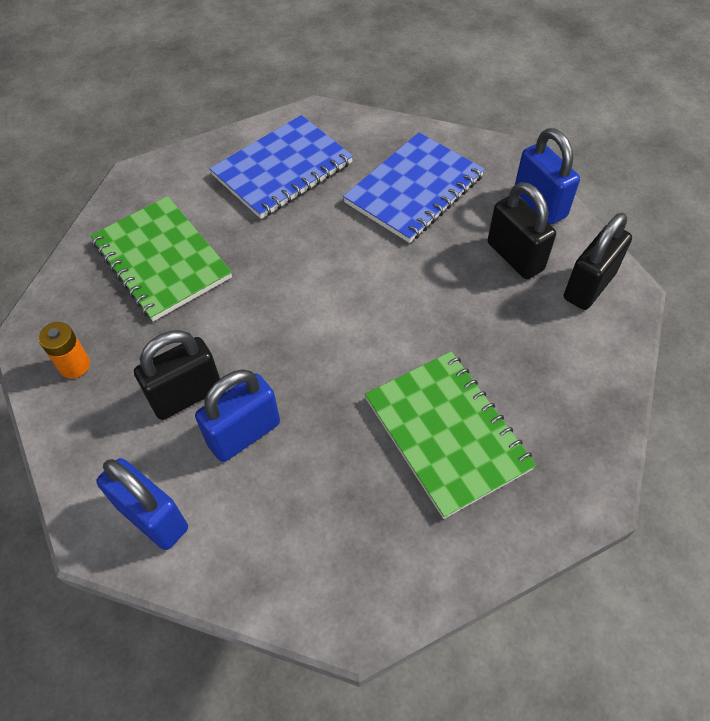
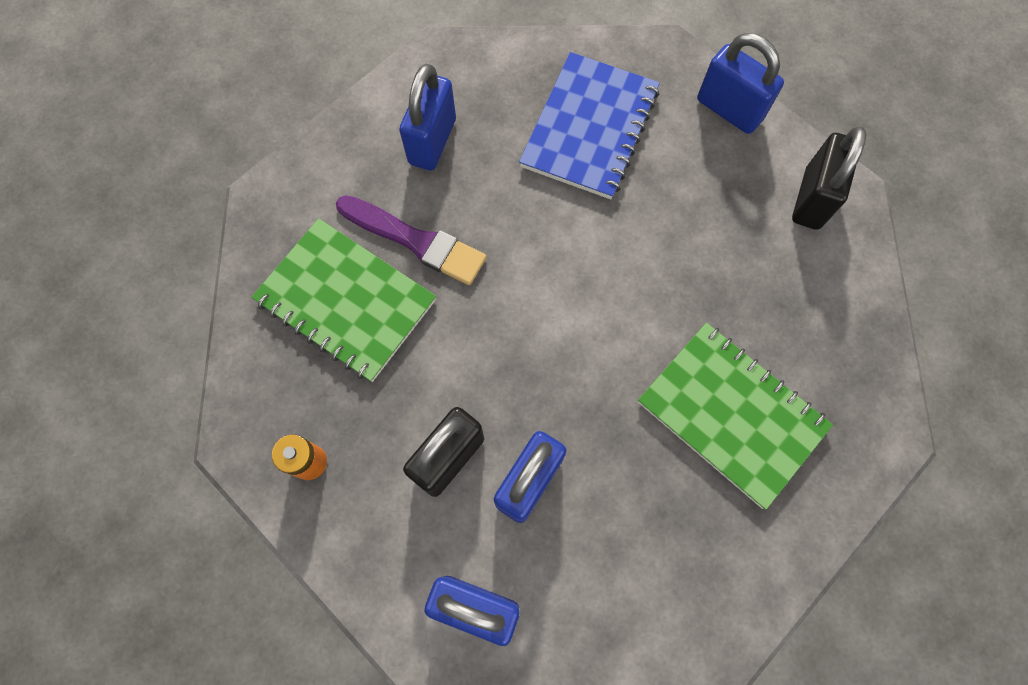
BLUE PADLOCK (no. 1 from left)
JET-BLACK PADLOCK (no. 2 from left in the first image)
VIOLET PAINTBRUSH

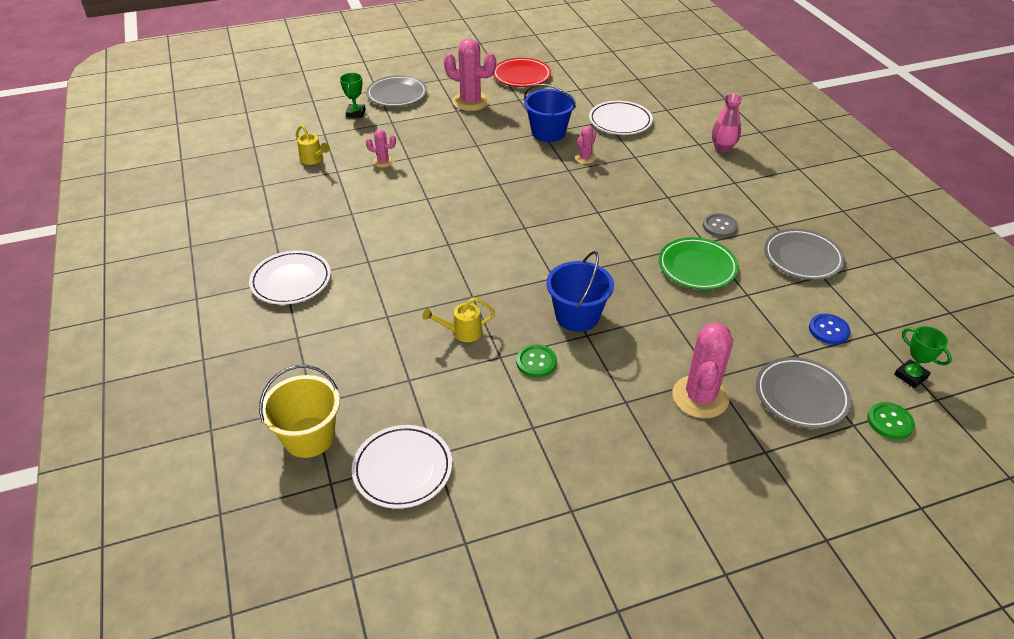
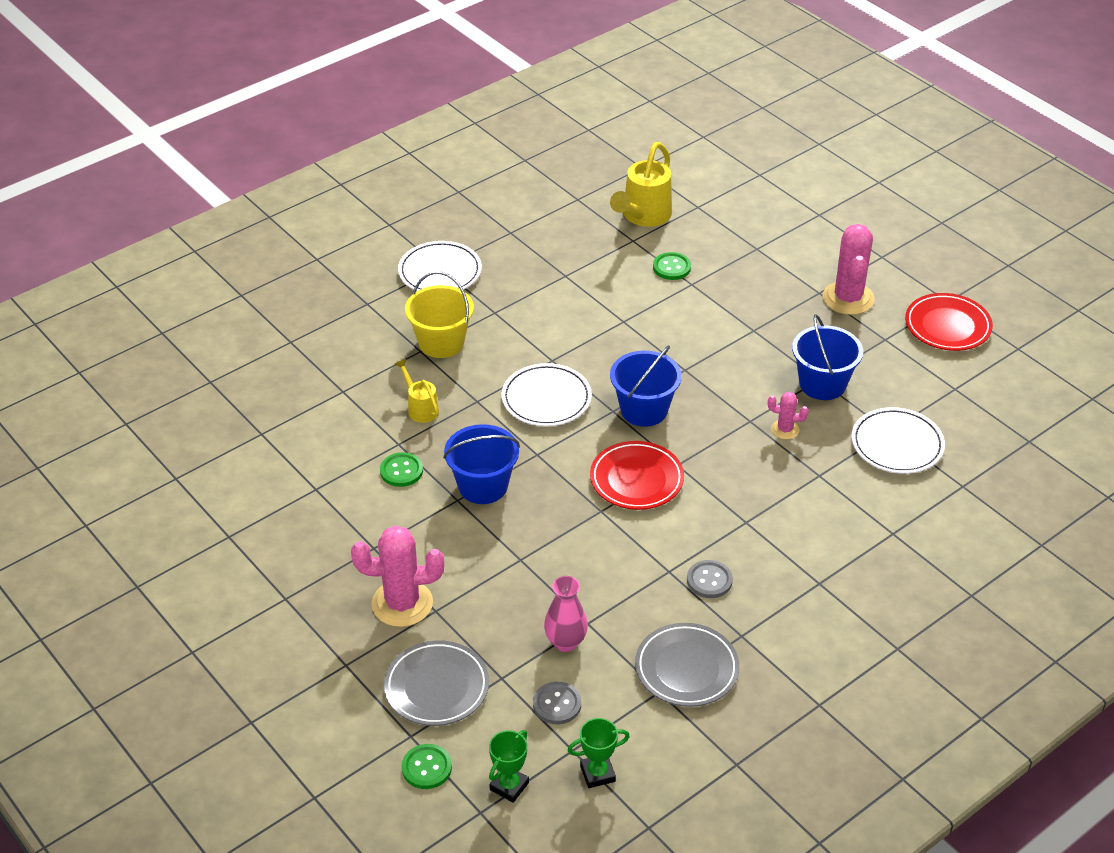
GOLDEN PAIL
GOLDEN WATERING POT (no. 2 from left)
LEAF-GREEN AWARD CUP (no. 2 from left)
WHITE FLAT DISH (no. 2 from left)
GRAY FLAT DISH (no. 1 from left in the first image)
LEAF-GREEN BUTTON (no. 3 from left)
LEAF-GREEN FLAT DISH
ROSY TALL VASE
GRAY BUTTON (no. 1 from left)
CRIMSON FLAT DISH (no. 1 from left)
BLUE PAIL (no. 2 from left)

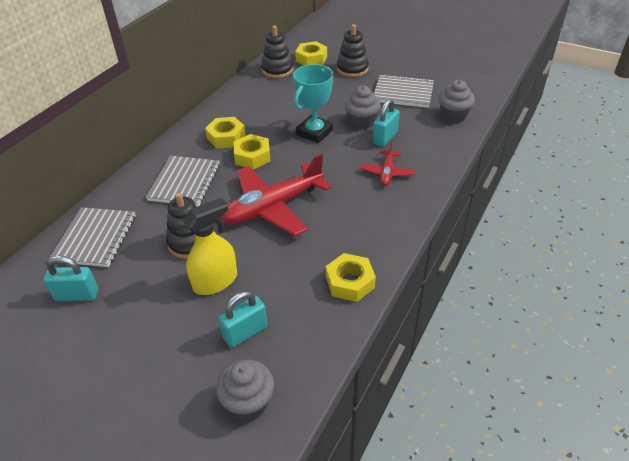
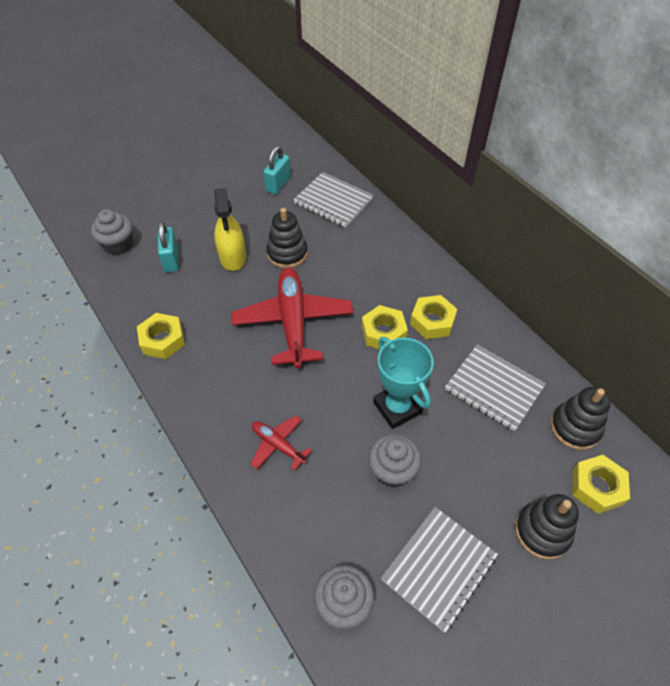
GRAY EXERCISE BOOK (no. 3 from left)
TURQUOISE PADLOCK (no. 3 from left in the first image)

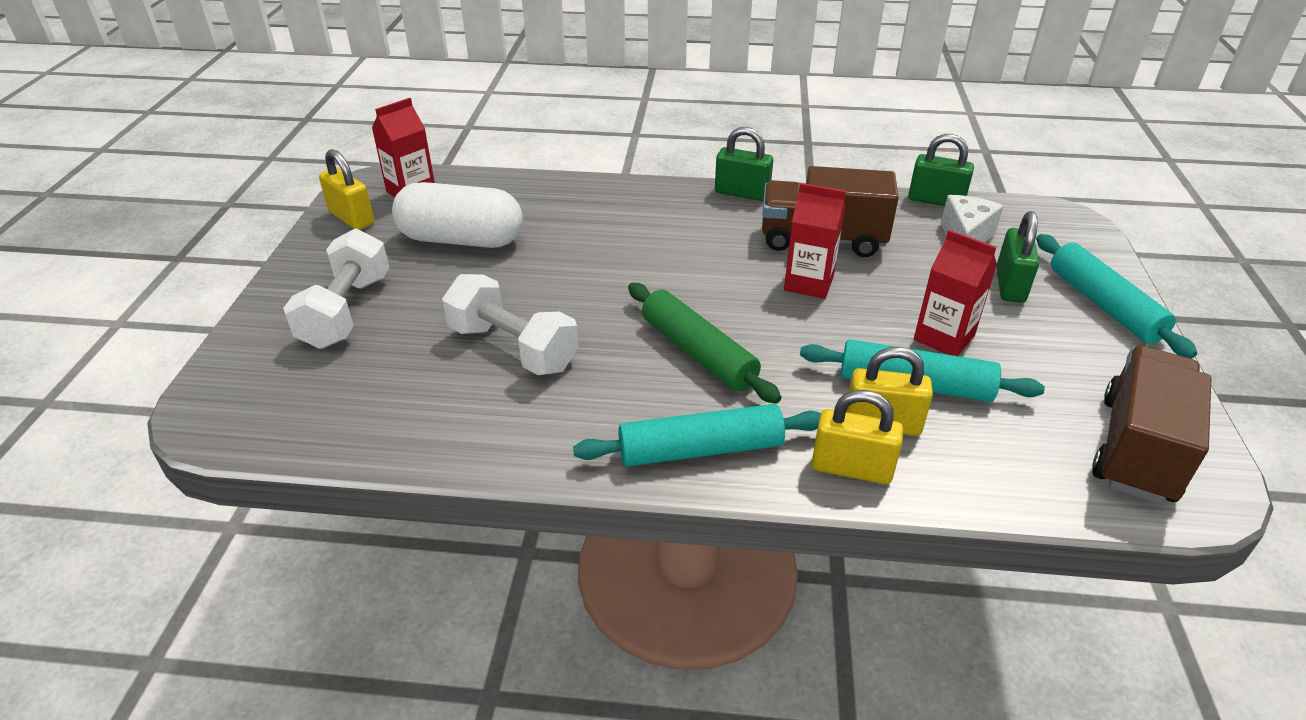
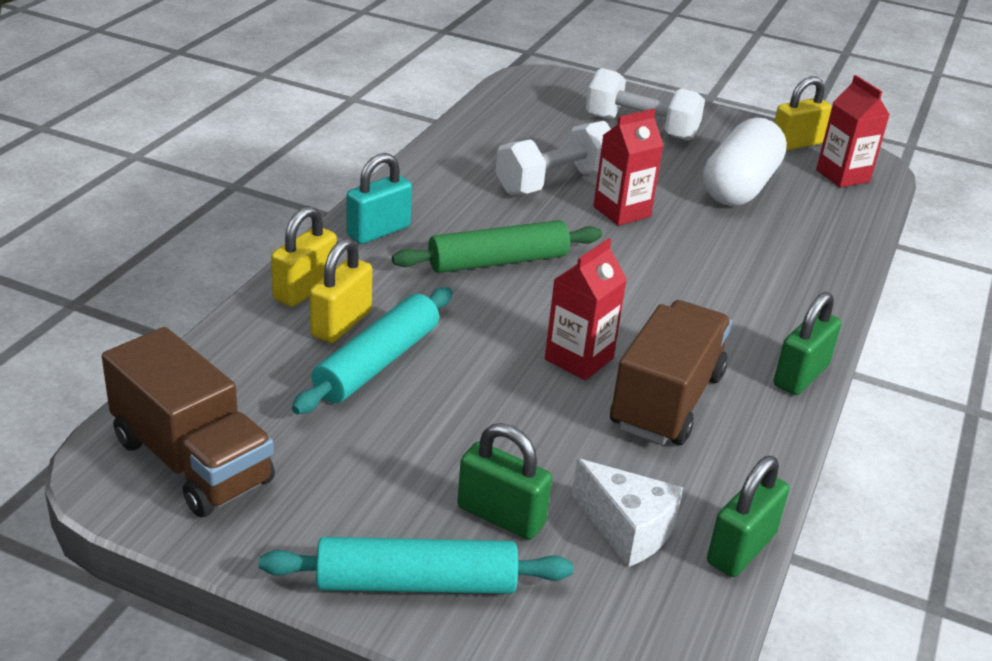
TURQUOISE PADLOCK
CRIMSON JUICE CARTON (no. 2 from left)

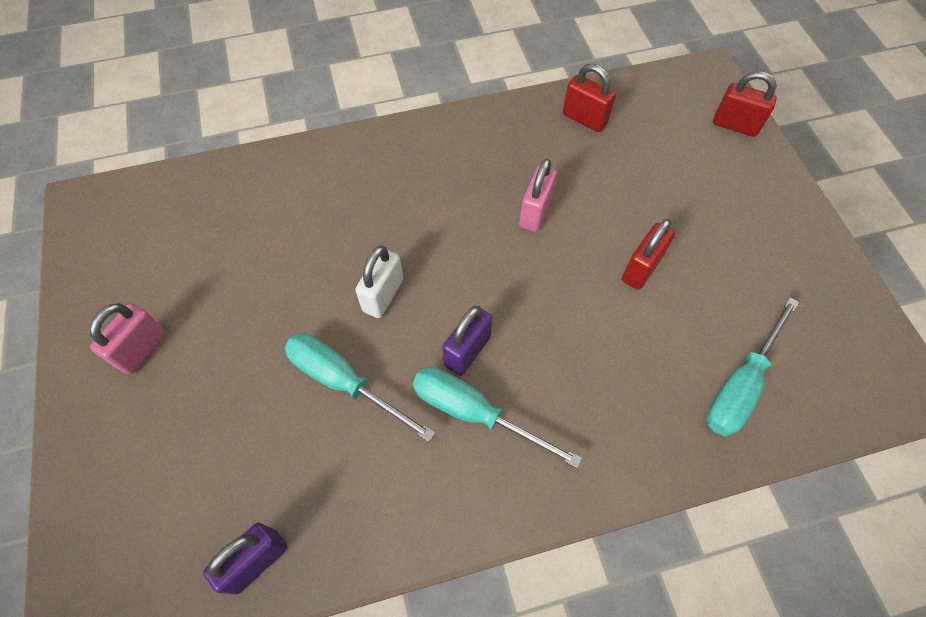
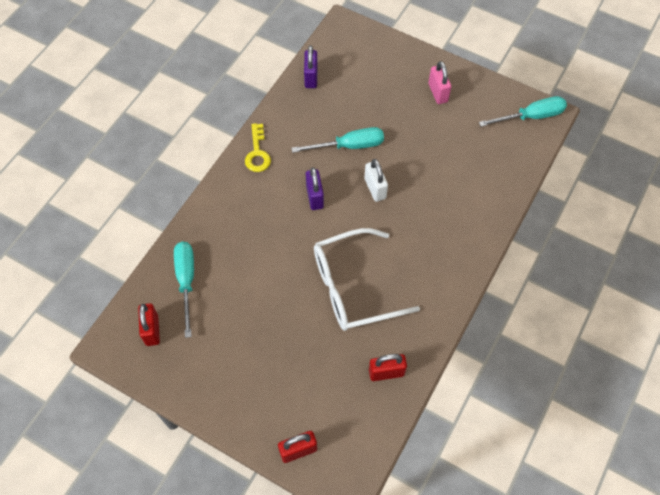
TURQUOISE FLAT SCREWDRIVER (no. 3 from left)
WHITE GLASSES
CRIMSON PADLOCK (no. 1 from left)
GOLDEN DOOR KEY

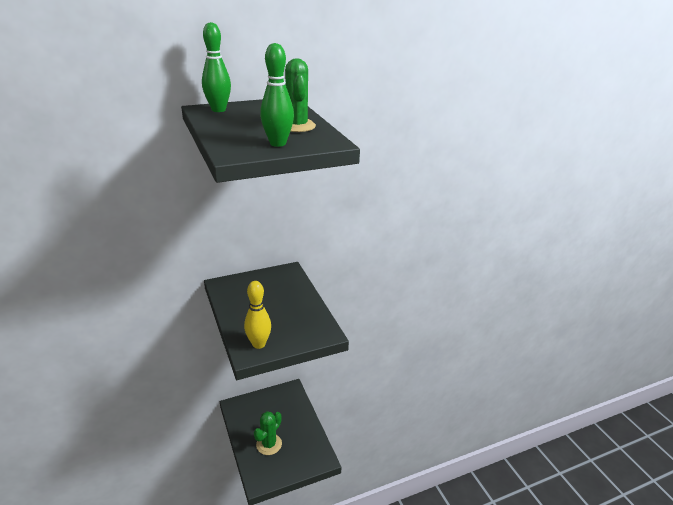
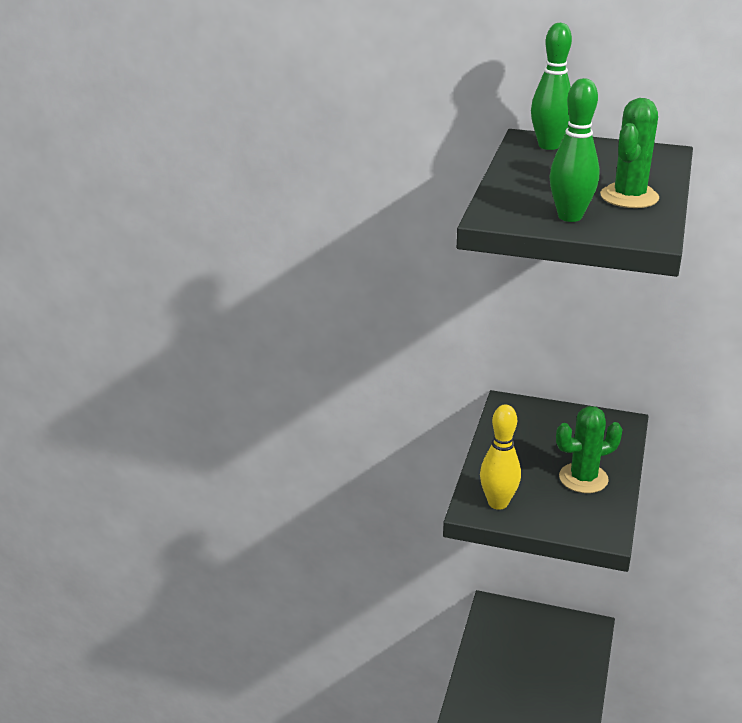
LEAF-GREEN SAGUARO CACTUS (no. 1 from left)

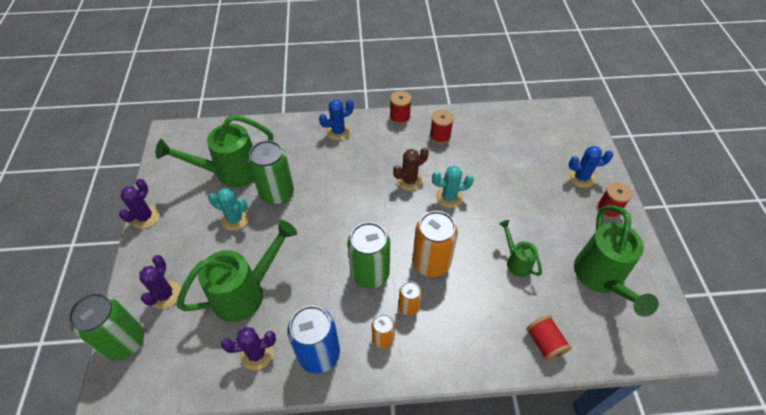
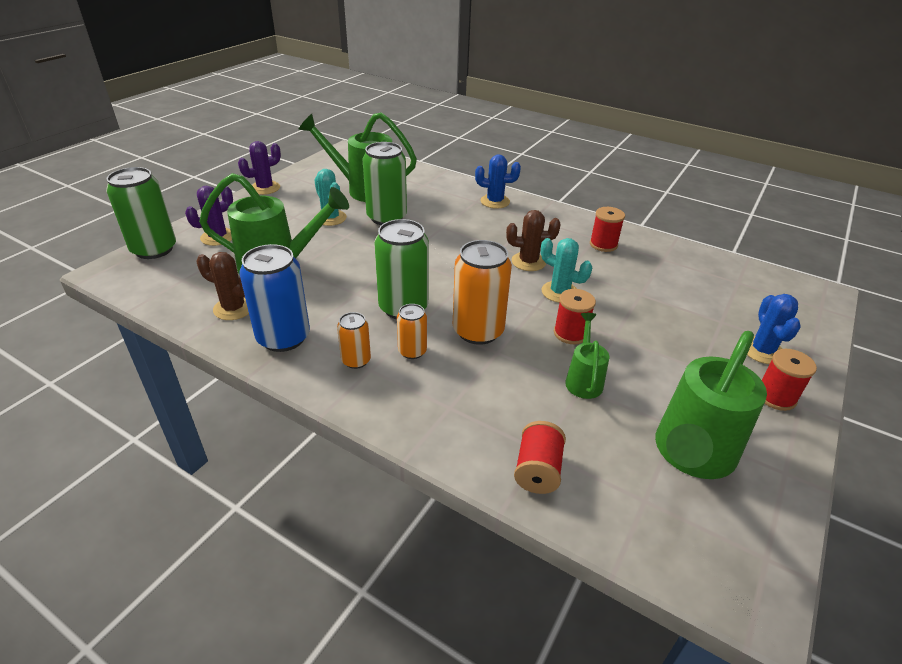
BROWN SAGUARO CACTUS (no. 1 from left)
CRIMSON REEL OF THREAD (no. 2 from left)
BLUE SAGUARO CACTUS (no. 2 from left)

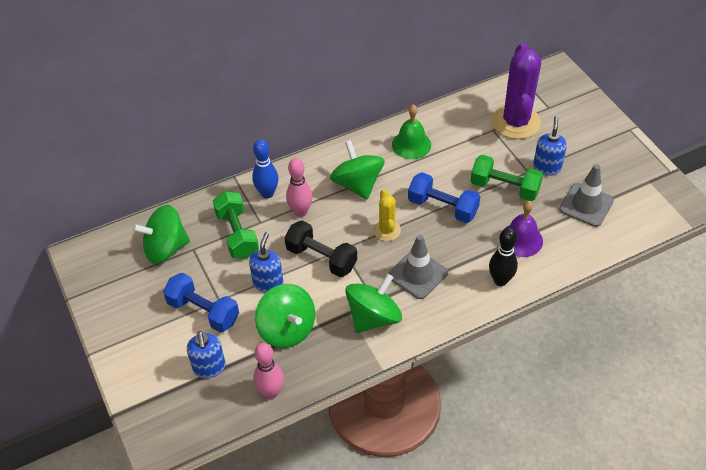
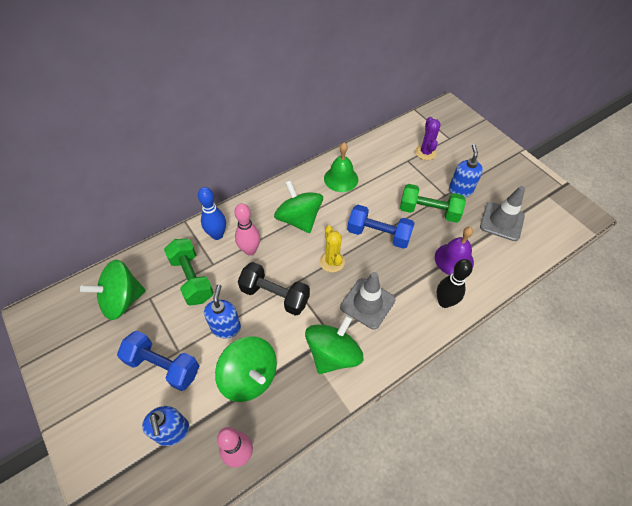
VIOLET SAGUARO CACTUS

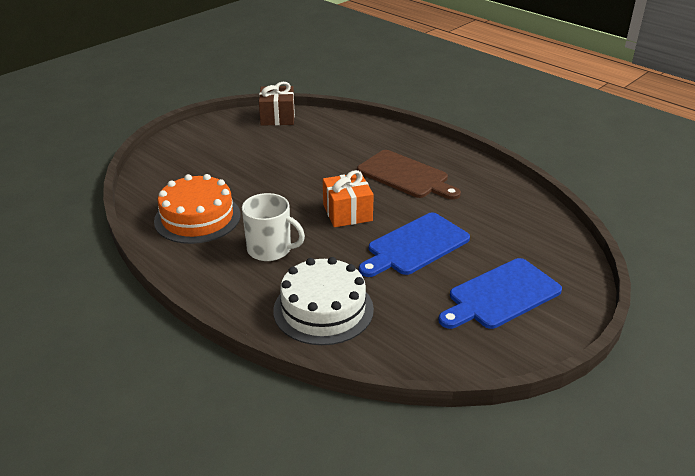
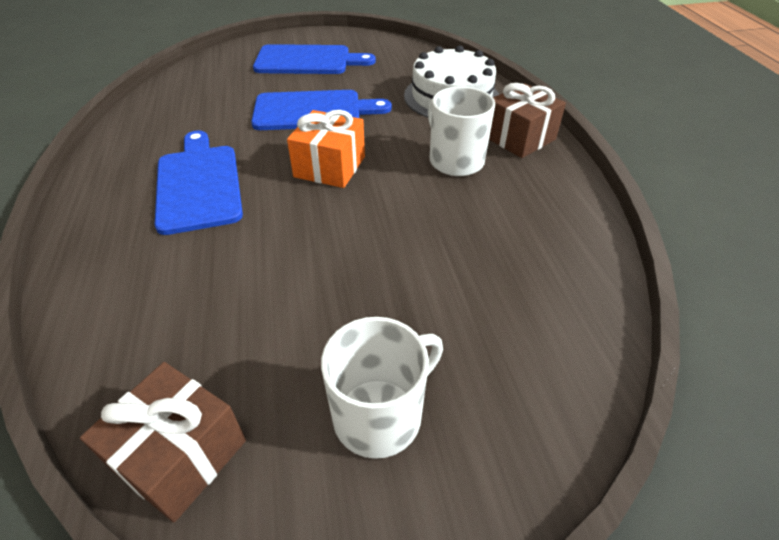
BRIGHT ORANGE CAKE
BLUE CHOPPING BOARD (no. 1 from left)
WHITE COFFEE MUG (no. 1 from left)
BROWN PRESENT (no. 2 from left)

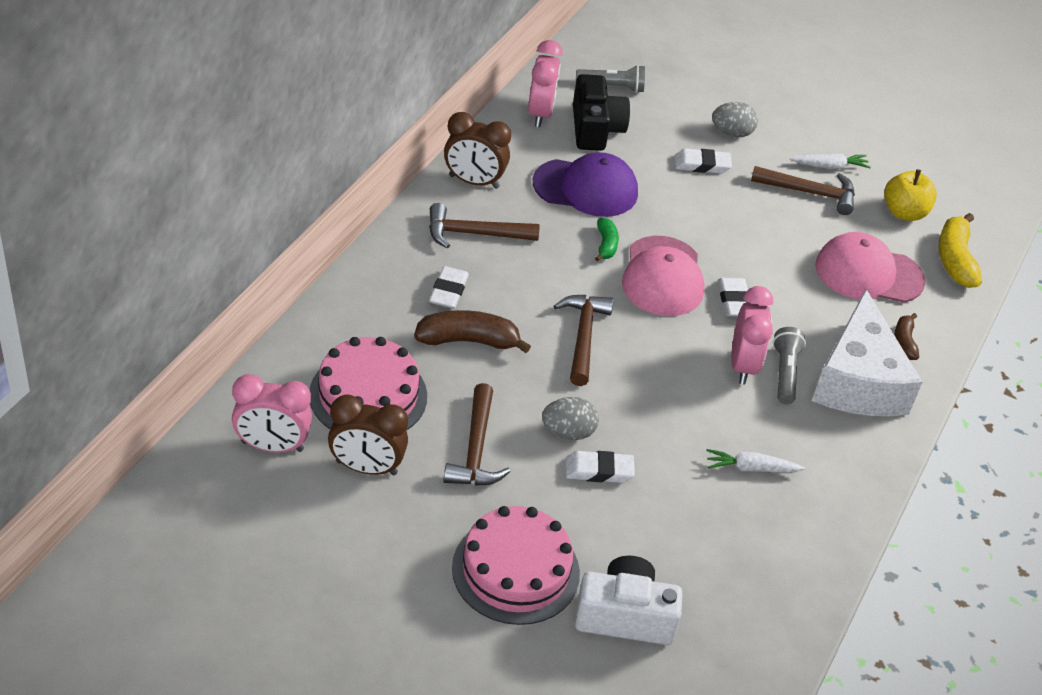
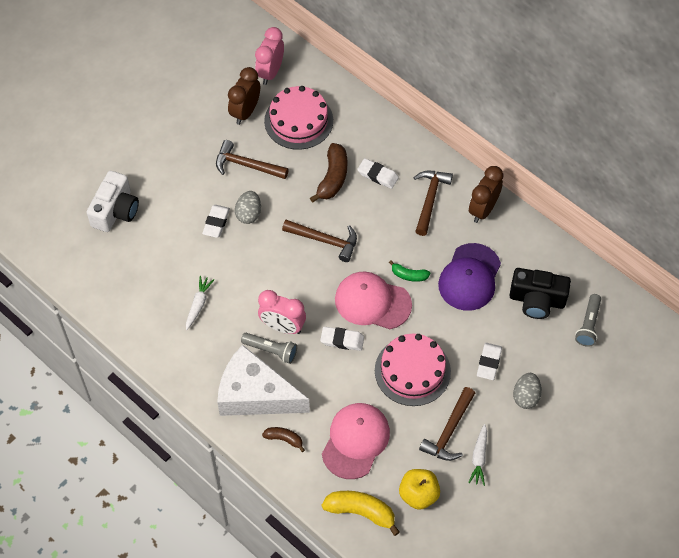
ROSY CAKE (no. 2 from left)
ROSY ALARM CLOCK (no. 2 from left in the first image)

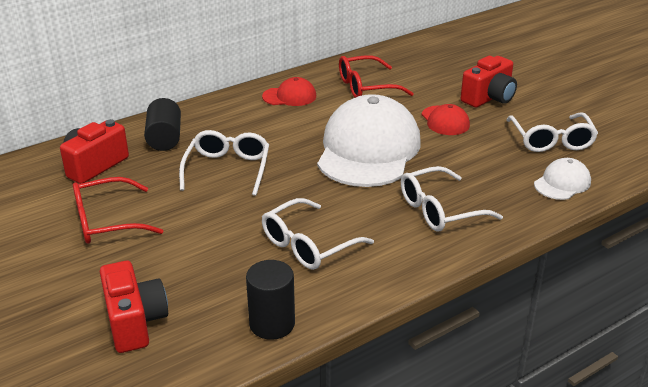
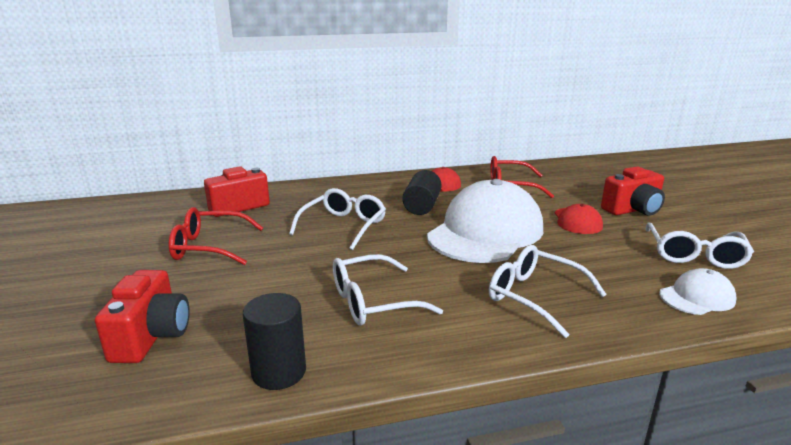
JET-BLACK SOLID CYLINDER (no. 2 from left)
WHITE GLASSES (no. 3 from left)

